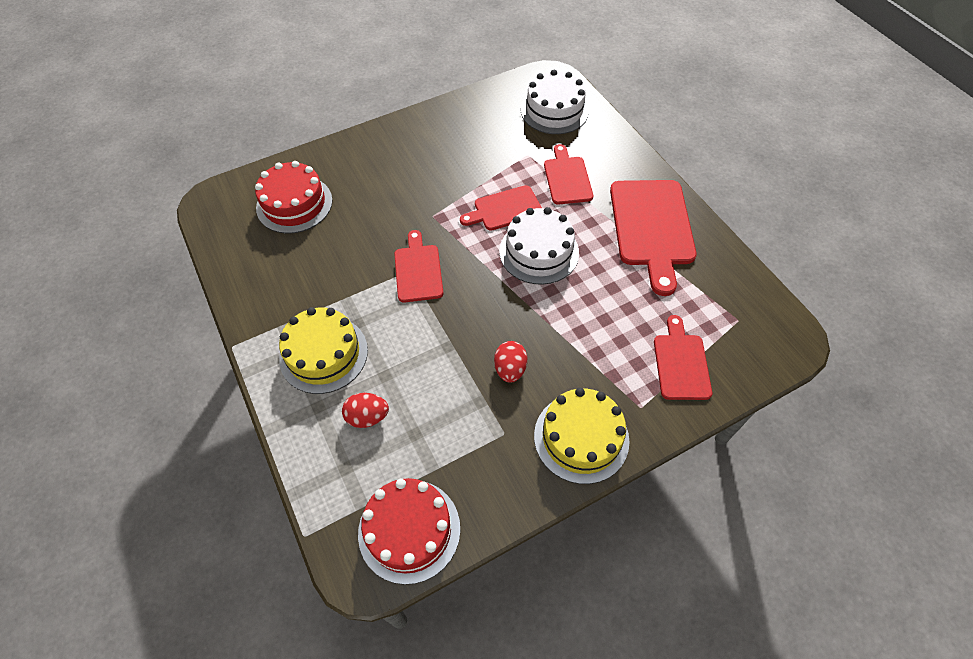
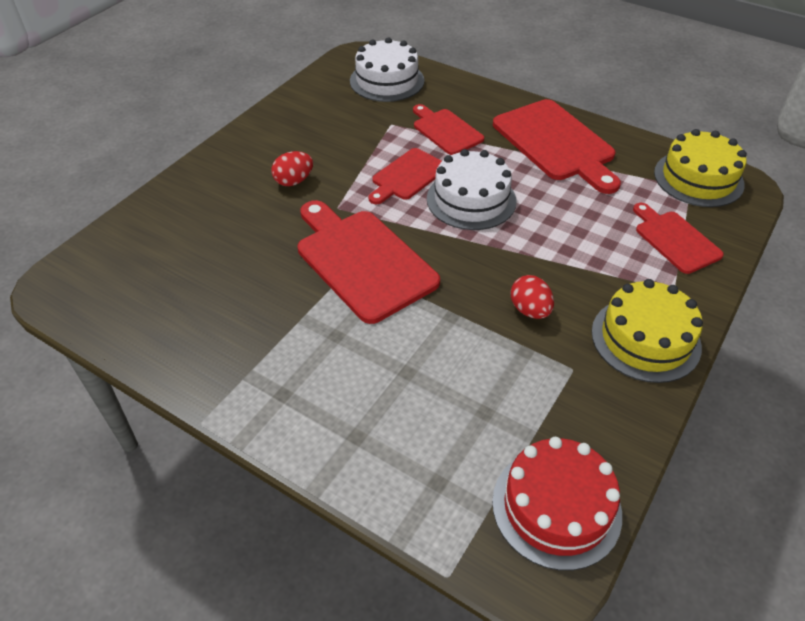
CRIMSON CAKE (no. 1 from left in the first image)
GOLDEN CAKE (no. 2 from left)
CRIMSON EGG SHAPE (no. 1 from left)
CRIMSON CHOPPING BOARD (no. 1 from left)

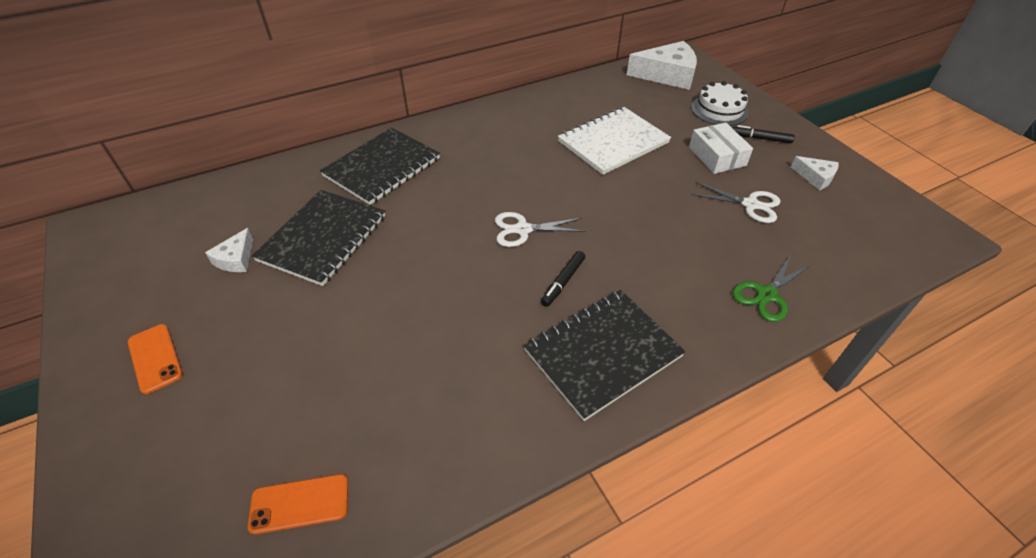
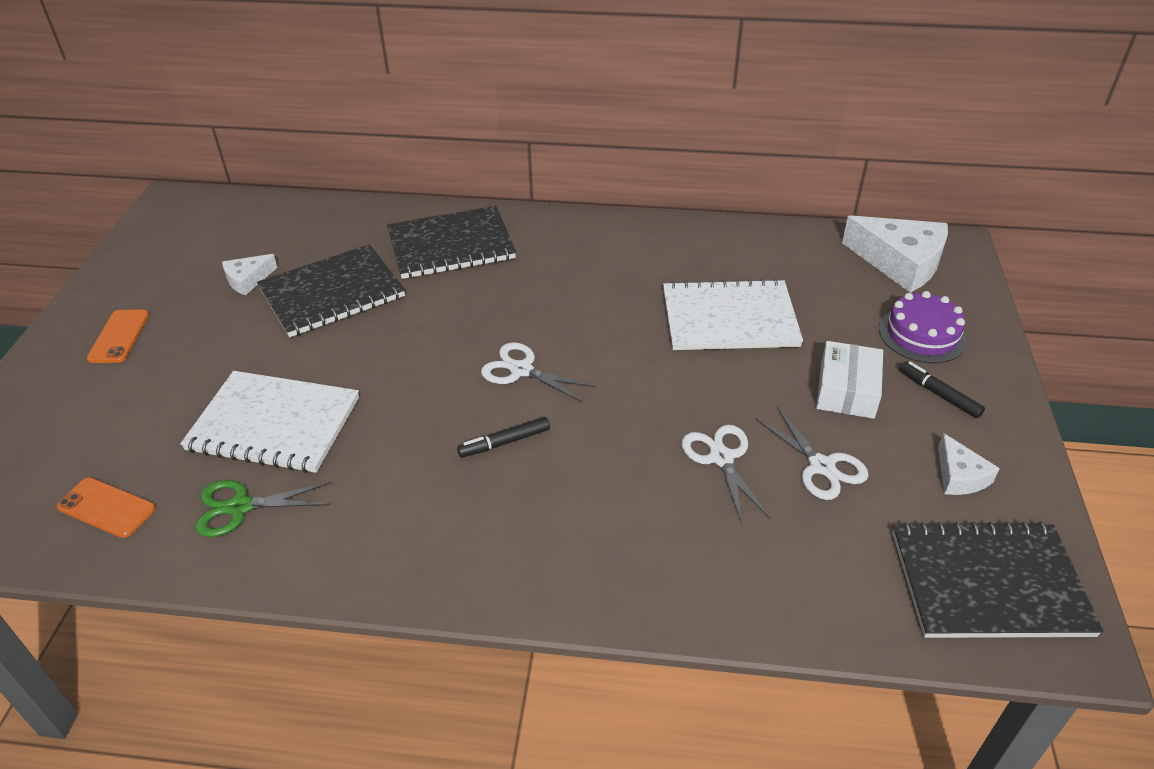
JET-BLACK EXERCISE BOOK (no. 3 from left)
VIOLET CAKE
LEAF-GREEN SHEARS
WHITE EXERCISE BOOK (no. 1 from left)
WHITE SHEARS (no. 2 from left)

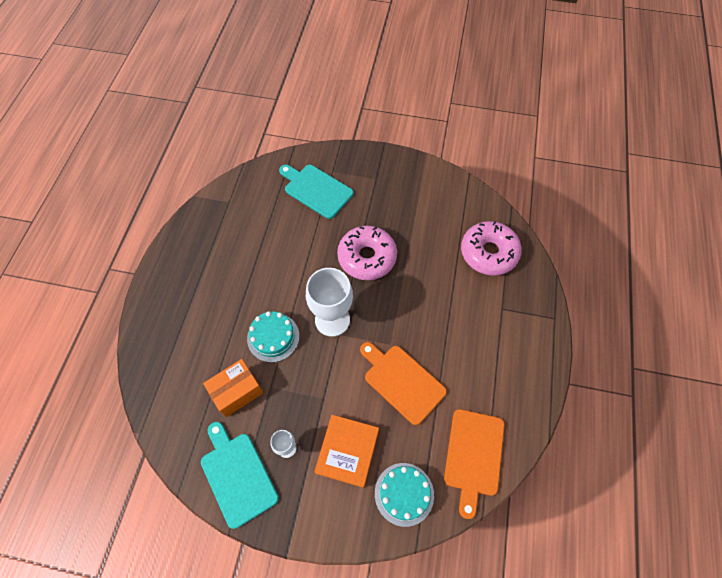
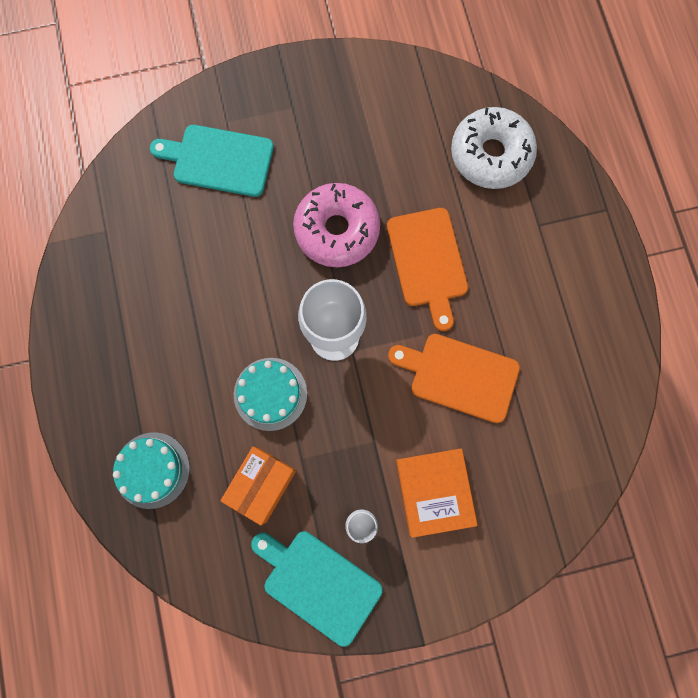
TURQUOISE CAKE (no. 1 from left)
BRIGHT ORANGE CHOPPING BOARD (no. 1 from left)
WHITE DONUT

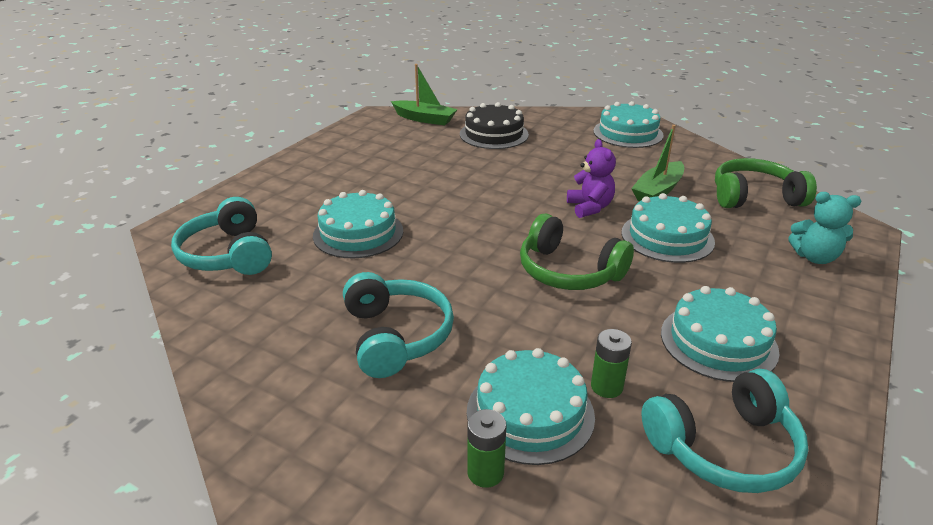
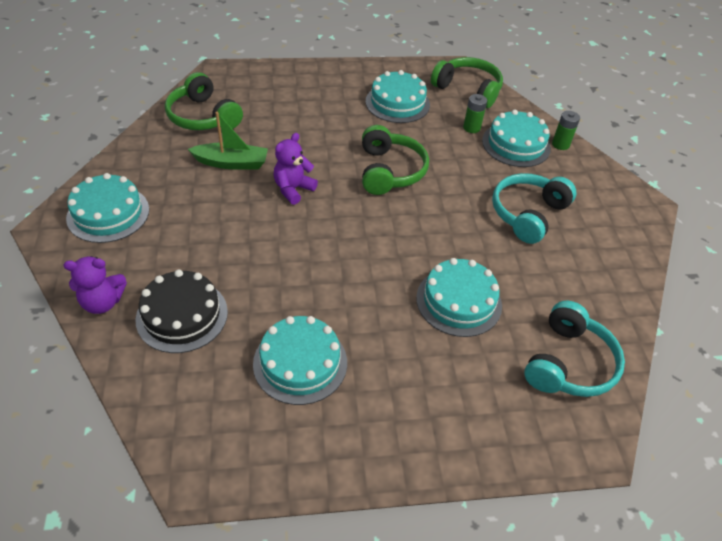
LEAF-GREEN TOY BOAT (no. 1 from left in the first image)
TURQUOISE CAKE (no. 2 from left)
LEAF-GREEN OVER-EAR HEADPHONES (no. 3 from left)
TURQUOISE TEDDY BEAR
VIOLET TEDDY BEAR (no. 1 from left)

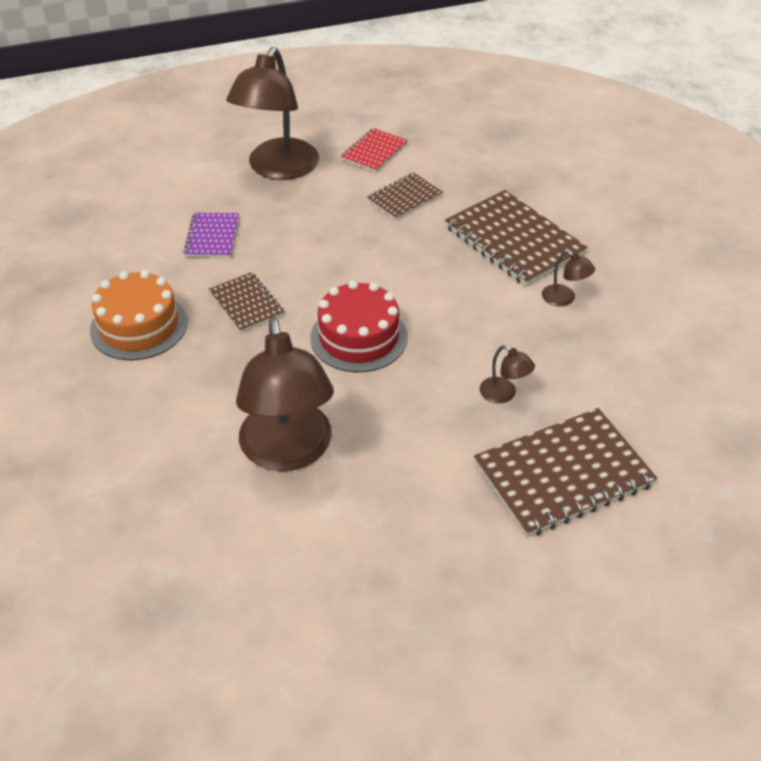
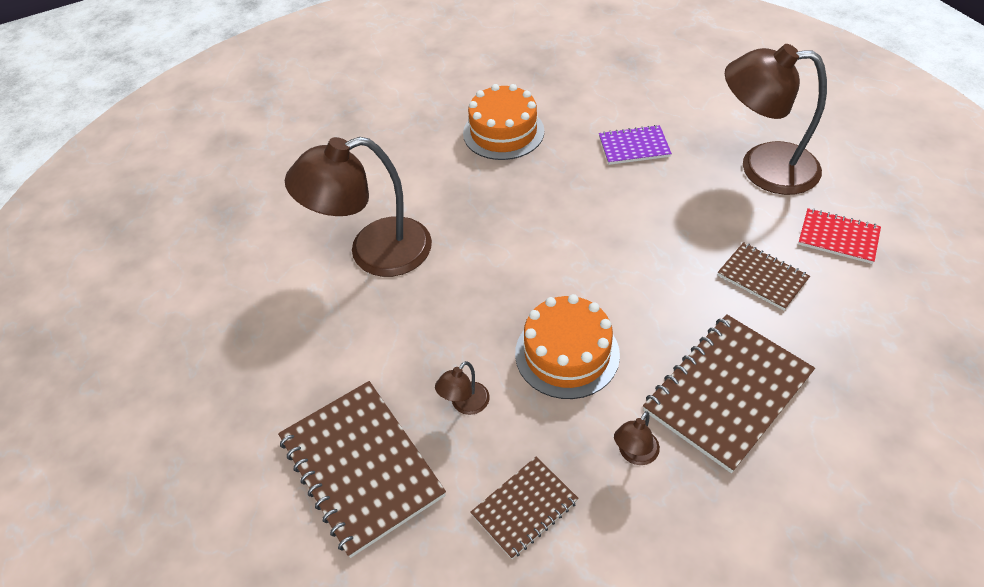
BROWN EXERCISE BOOK (no. 2 from left)
CRIMSON CAKE
BRIGHT ORANGE CAKE (no. 2 from left)

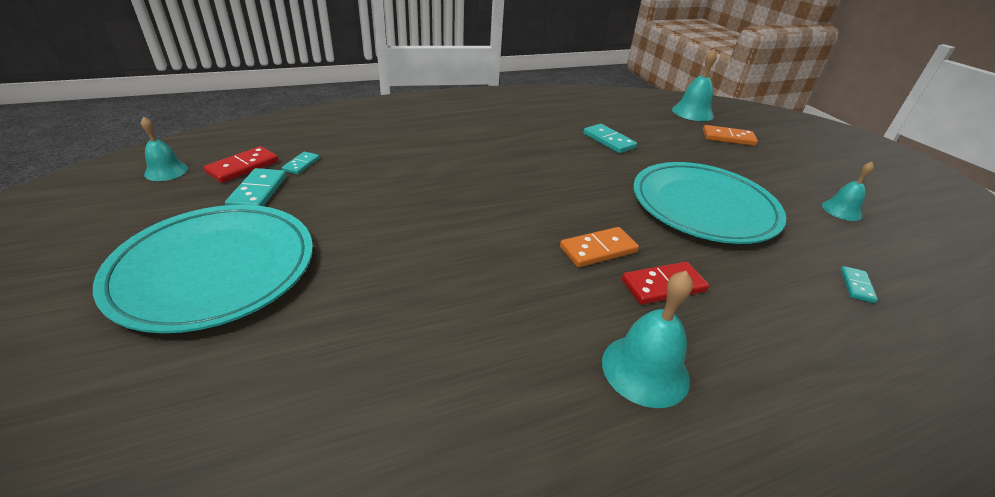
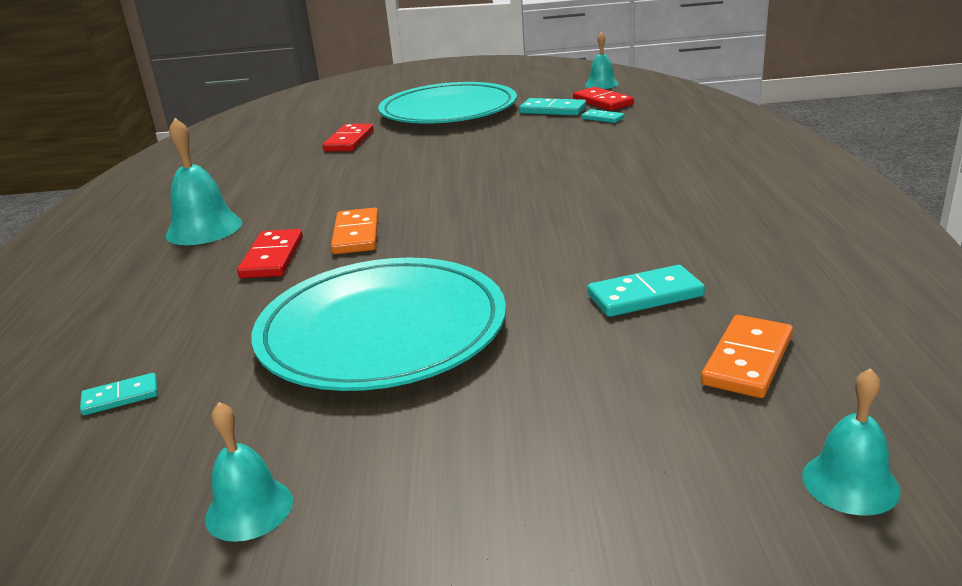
TURQUOISE BELL (no. 4 from left)
BRIGHT ORANGE DOMINO TILE (no. 2 from left)
TURQUOISE DOMINO TILE (no. 1 from left)
CRIMSON DOMINO TILE (no. 2 from left)

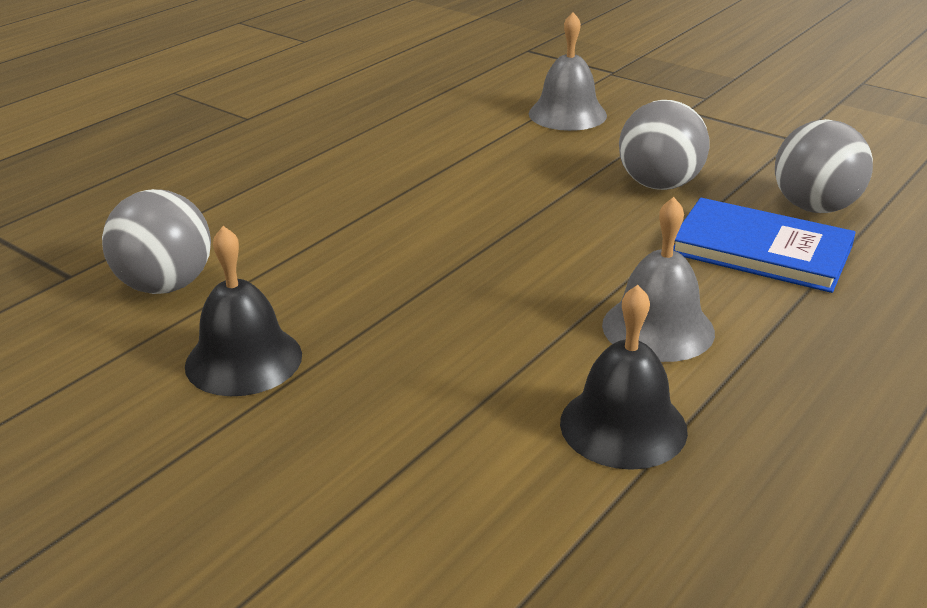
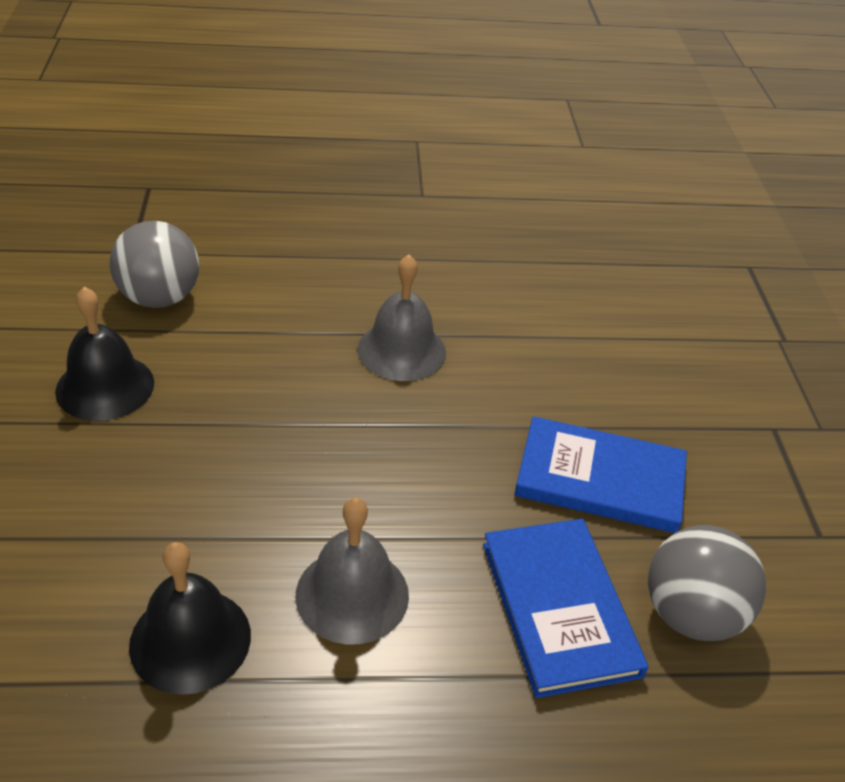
GRAY BELL (no. 2 from left)
BLUE HARDCOVER (no. 2 from left)

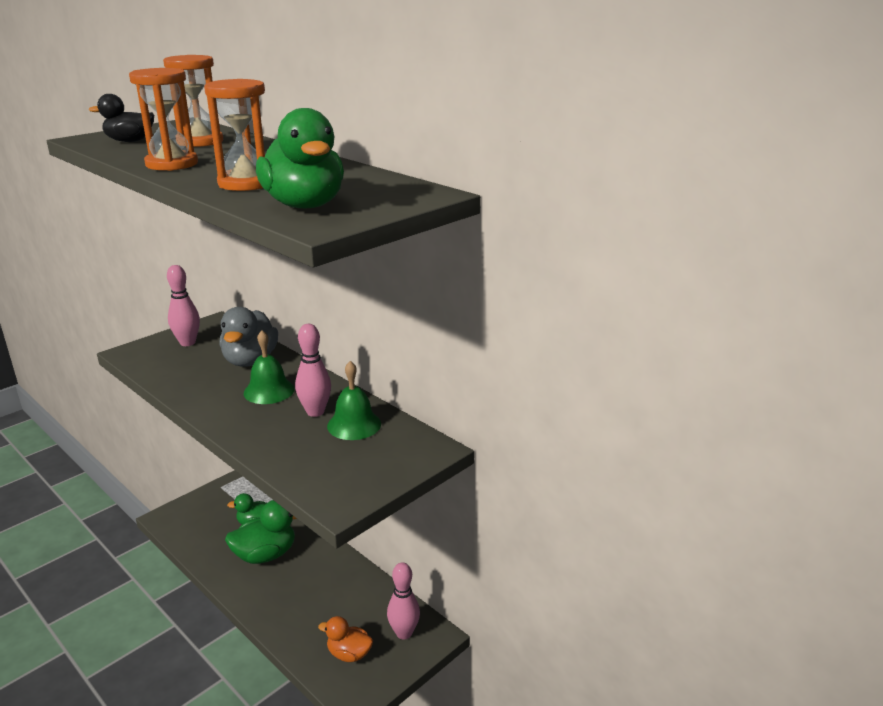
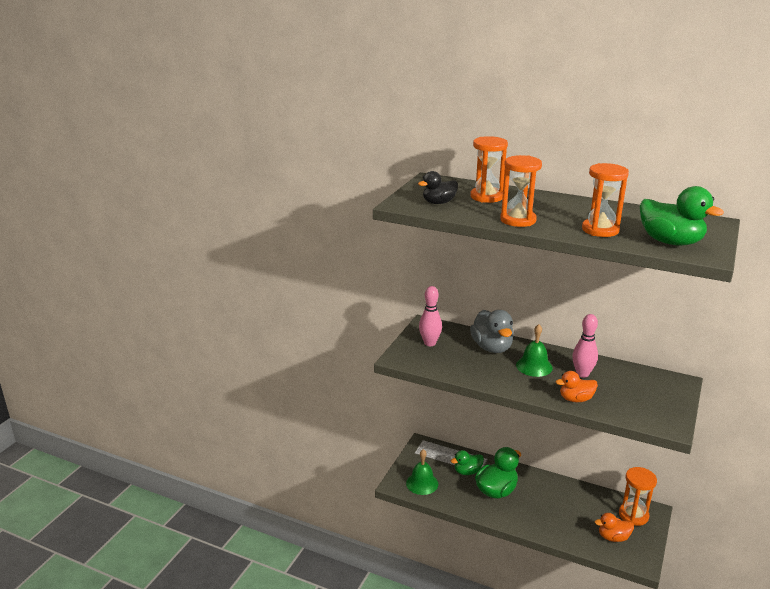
LEAF-GREEN BELL (no. 1 from left)
BRIGHT ORANGE SAND TIMER (no. 4 from left)
BRIGHT ORANGE DUCK (no. 1 from left)

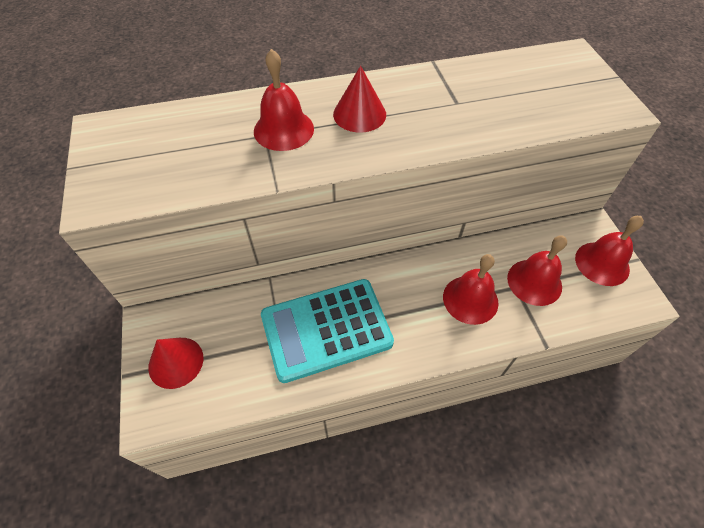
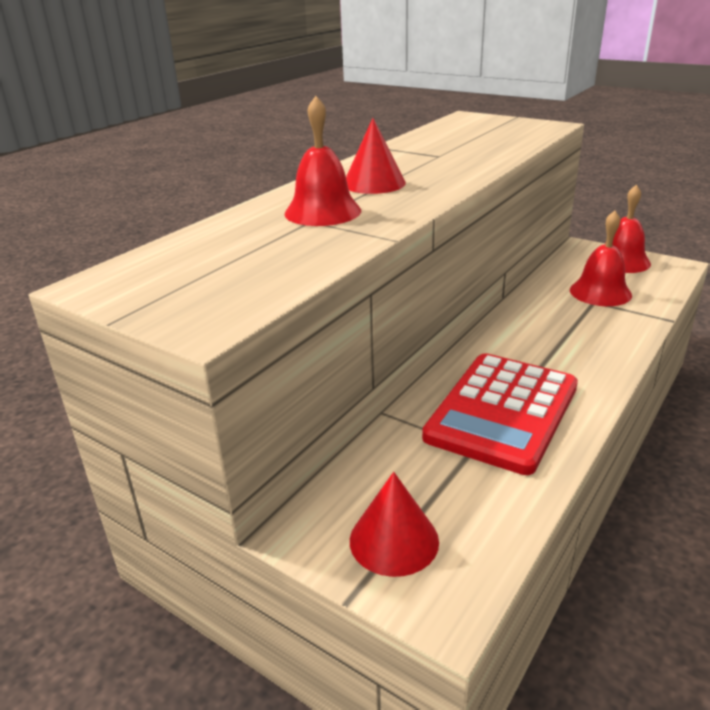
CRIMSON CALCULATOR
CRIMSON BELL (no. 2 from left in the first image)

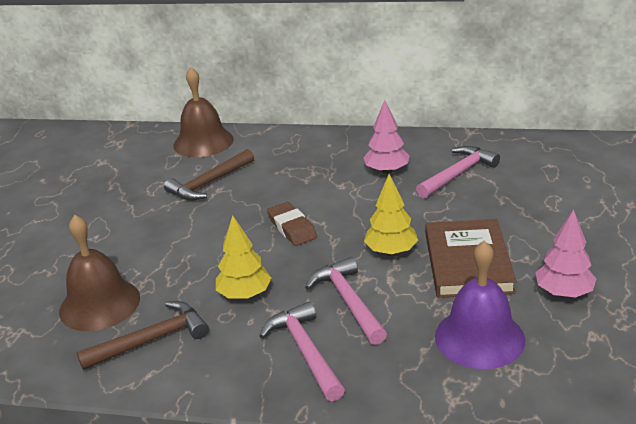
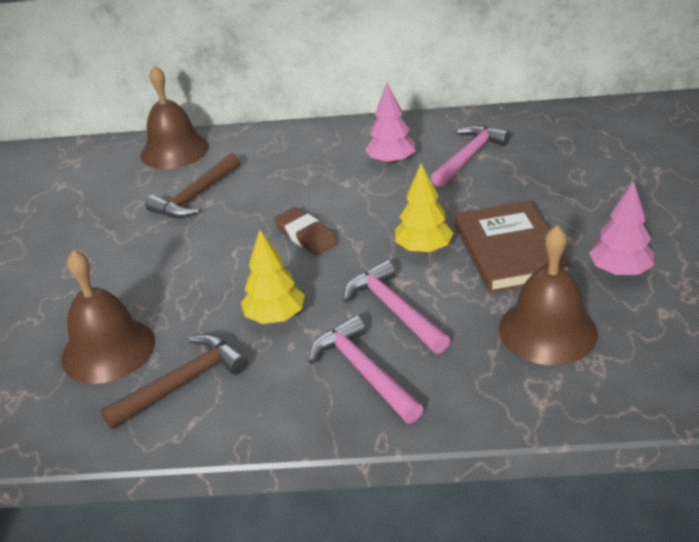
BROWN BELL (no. 3 from left)

